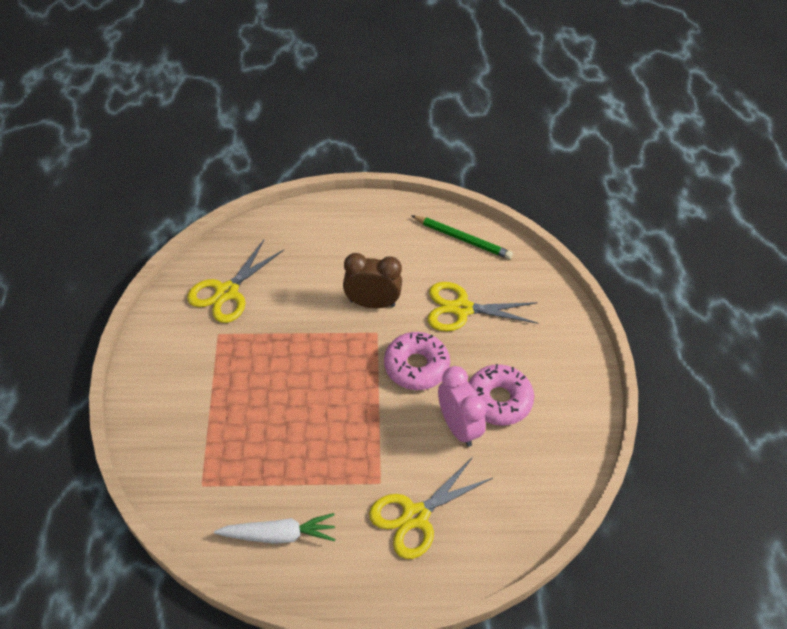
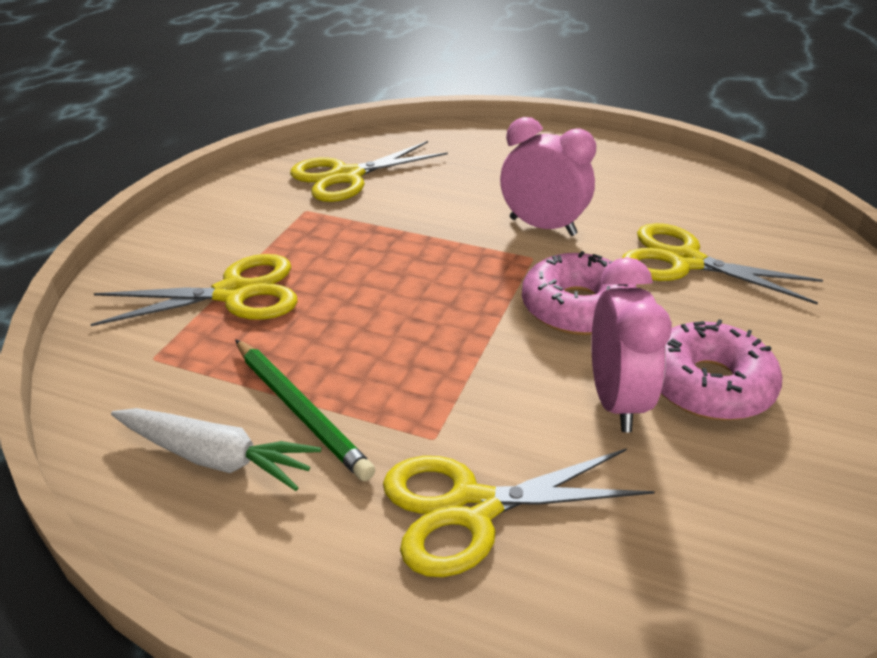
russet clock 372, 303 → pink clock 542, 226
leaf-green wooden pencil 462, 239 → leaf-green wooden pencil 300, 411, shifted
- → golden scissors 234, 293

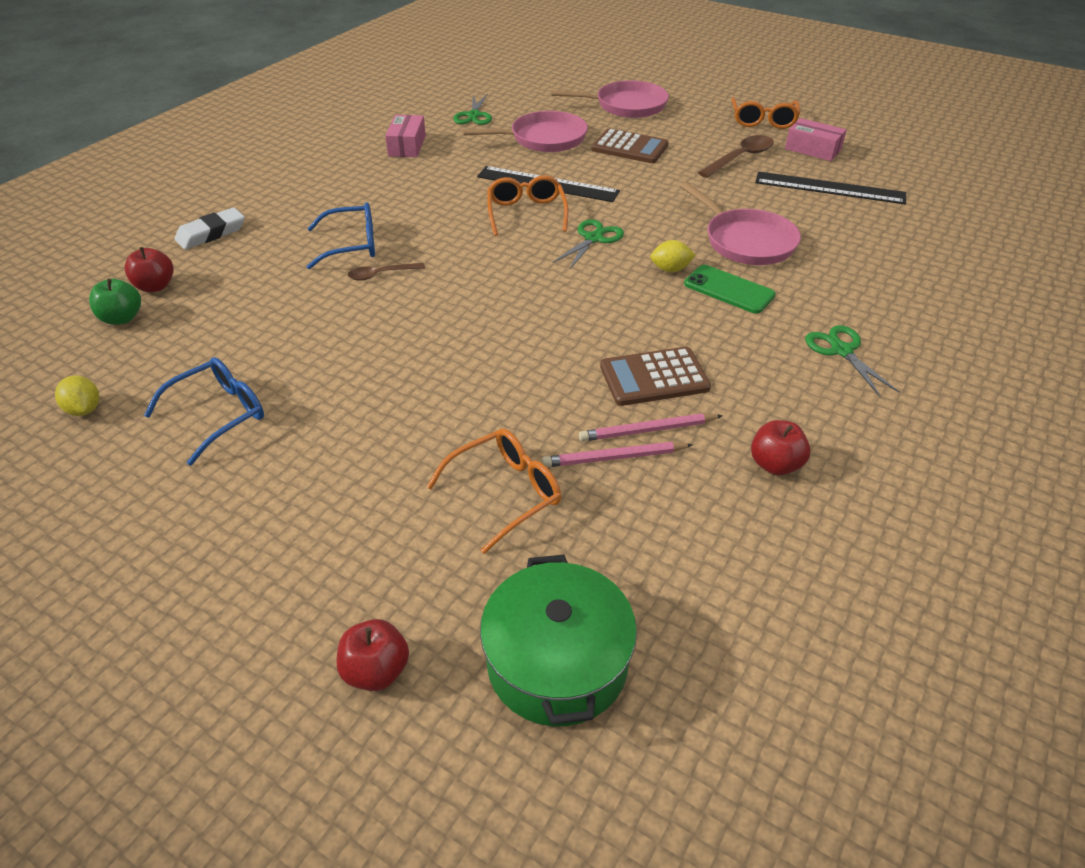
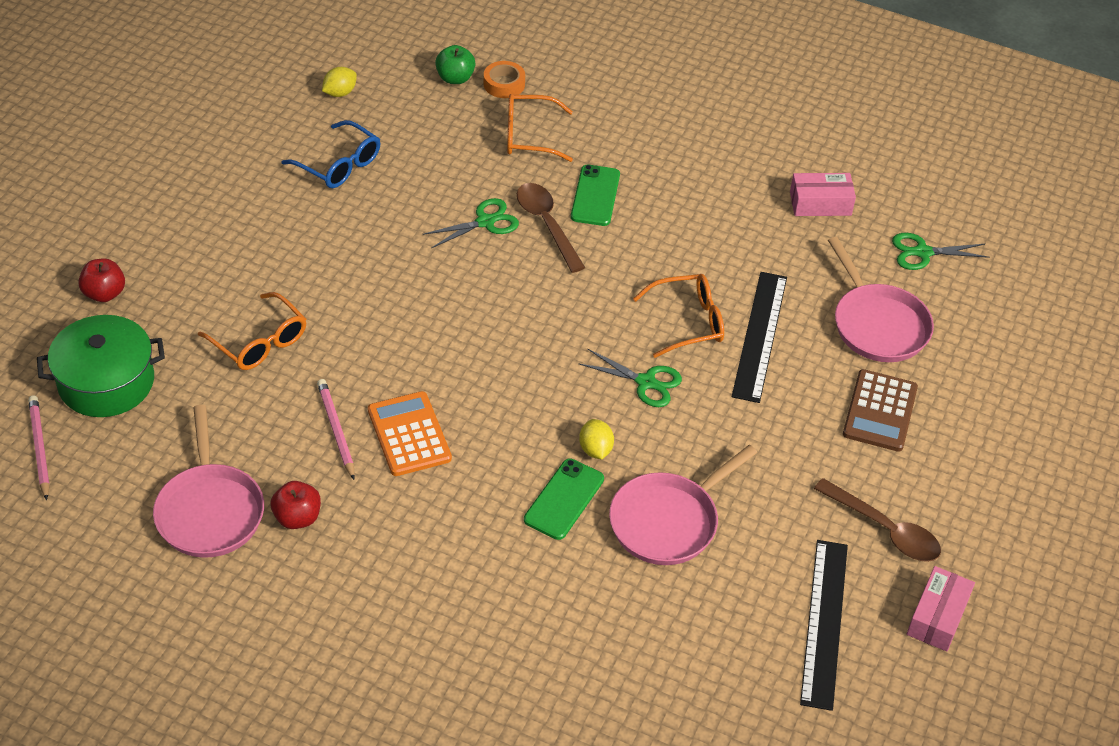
red apple fruit 155, 286 → orange tape 504, 84
pure white gum eraser 211, 233 → -
blue spectacles 352, 245 → leaf-green mobile phone 595, 196
russet teaspoon 381, 275 → russet teaspoon 547, 225, x1.65
pink wooden pencil 614, 457 → pink wooden pencil 40, 448, shifted
pink pan 626, 106 → pink pan 210, 511, shifted
russet calculator 654, 377 → orange calculator 409, 434
orange spectacles 763, 121 → orange spectacles 529, 136, shifted
leaf-green scissors 841, 351 → leaf-green scissors 485, 222, shifted

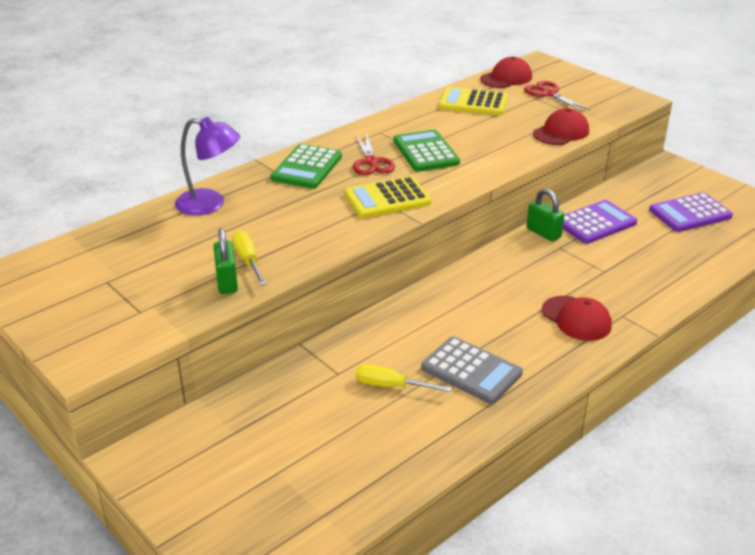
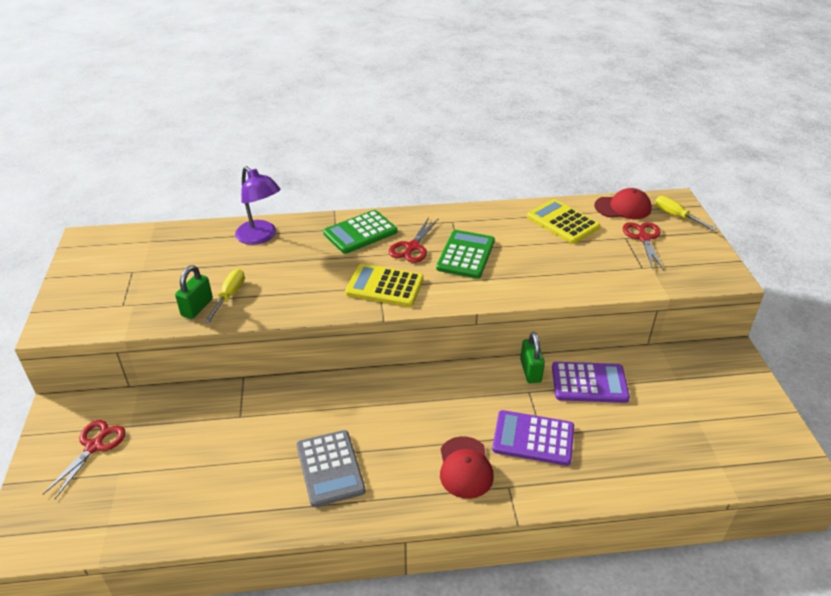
golden flat screwdriver 391, 386 → golden flat screwdriver 676, 216, shifted
red cap 561, 132 → -
violet calculator 690, 213 → violet calculator 533, 438, shifted
- → red scissors 94, 446

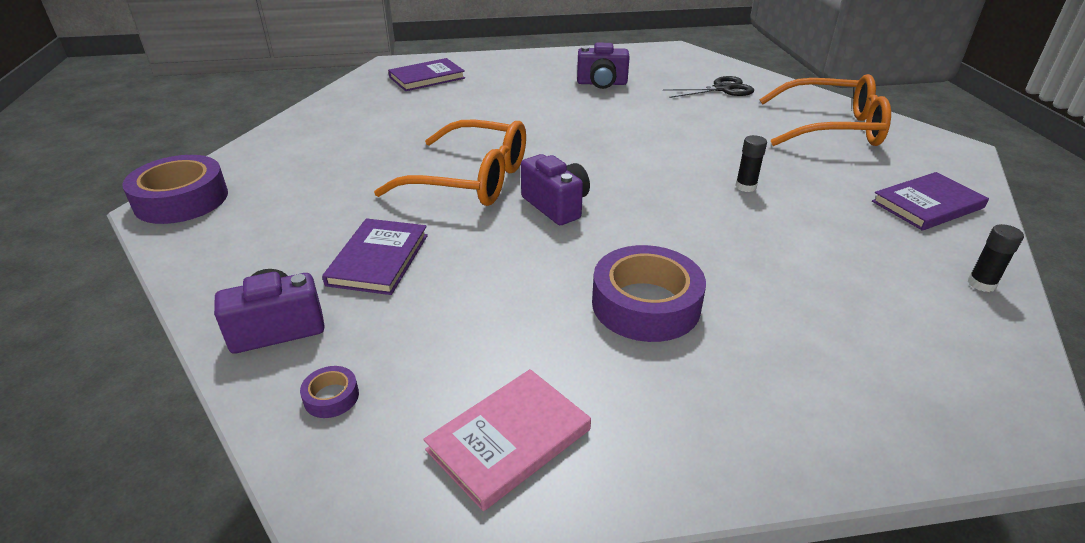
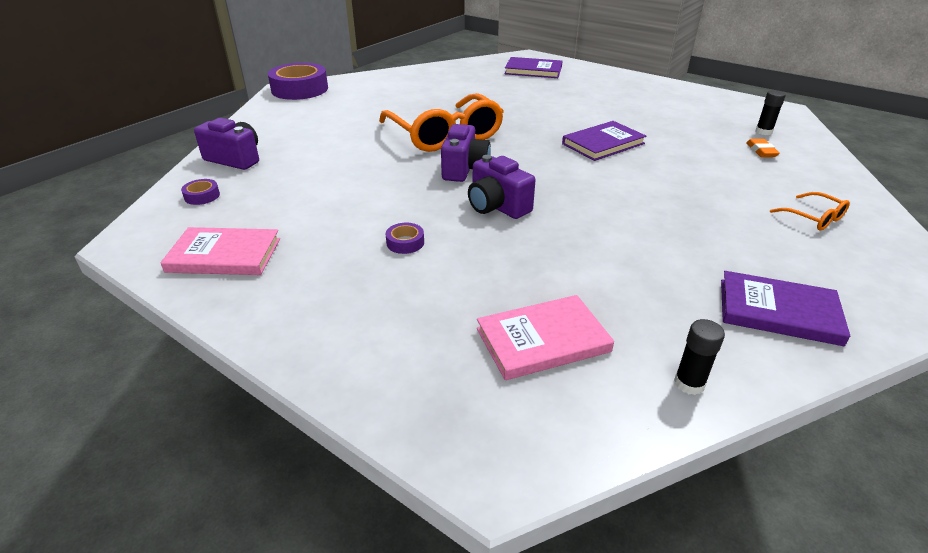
violet hardback 378, 259 → violet hardback 603, 144, shifted
violet photo camera 602, 83 → violet photo camera 497, 206, shifted
violet tape 645, 304 → violet tape 405, 242, x0.42
jet-black scissors 722, 89 → orange gum eraser 761, 151
jet-black glue stick 745, 186 → jet-black glue stick 763, 132, shifted
orange spectacles 831, 128 → orange spectacles 813, 218, x0.43
- → pink hardback 542, 340

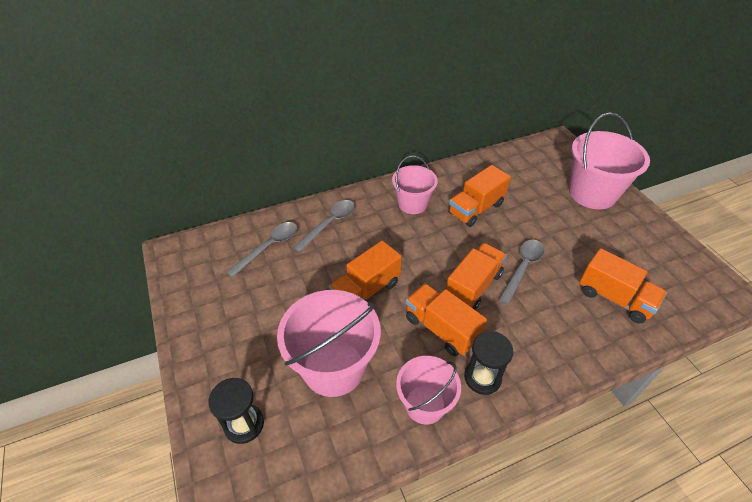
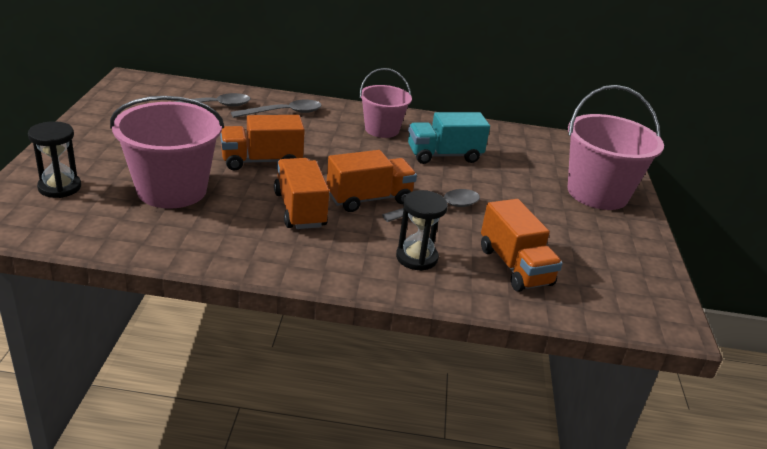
pink bucket 425, 404 → -
orange truck 476, 209 → turquoise truck 444, 155
jet-black hourglass 482, 377 → jet-black hourglass 416, 258, shifted

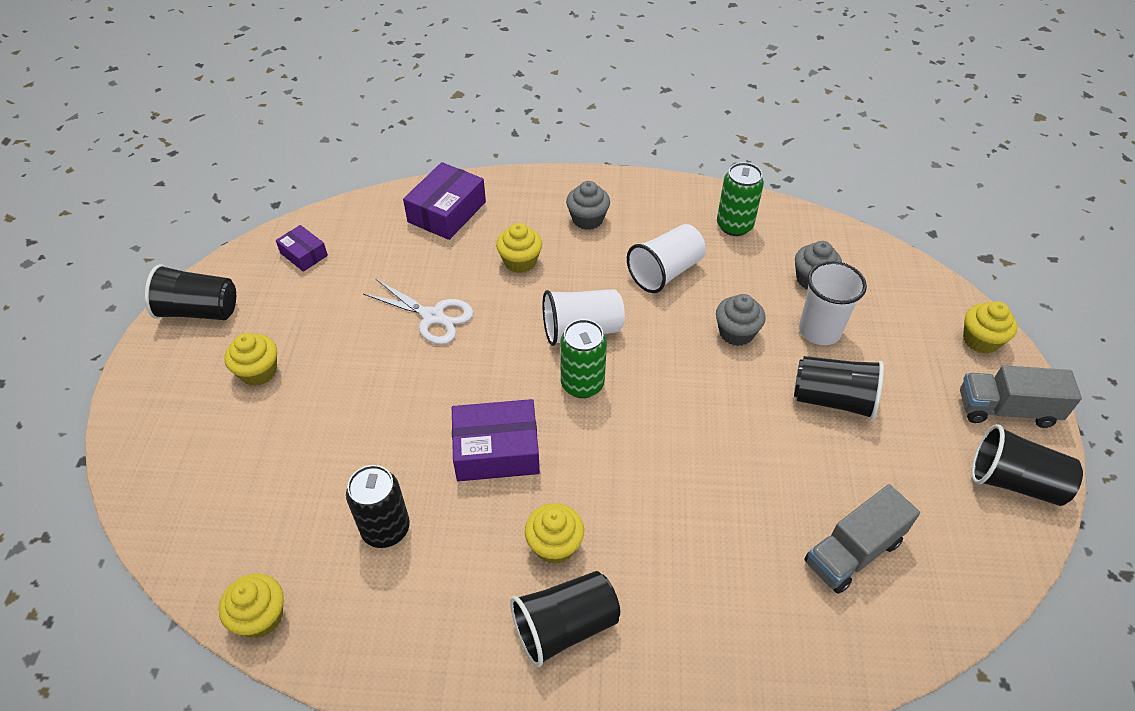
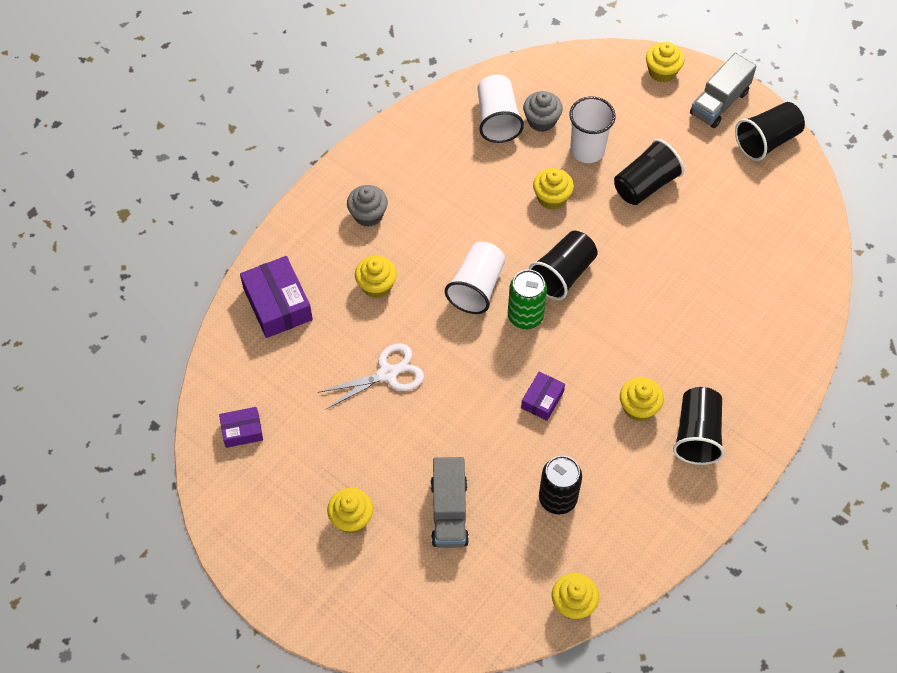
jet-black tumbler 199, 311 → jet-black tumbler 563, 274, shifted
violet box 496, 450 → violet box 542, 400, x0.57
pure white tumbler 665, 272 → pure white tumbler 497, 119, shifted
grey fairy cake 736, 333 → golden fairy cake 552, 198
leaf-green soda can 734, 226 → -
grey truck 853, 552 → grey truck 449, 512, shifted

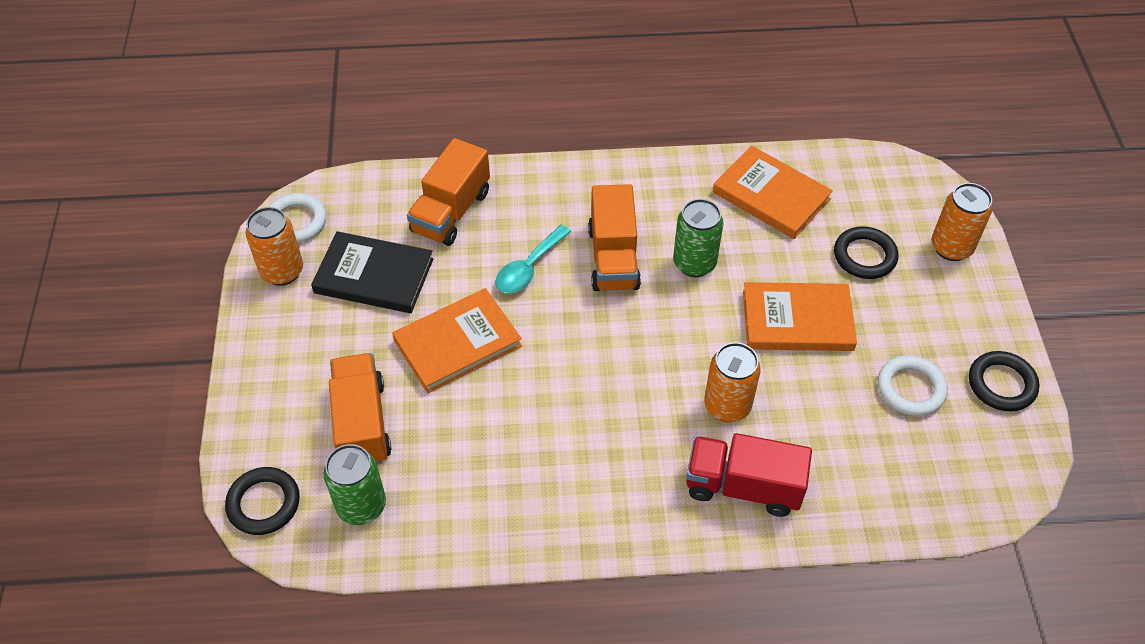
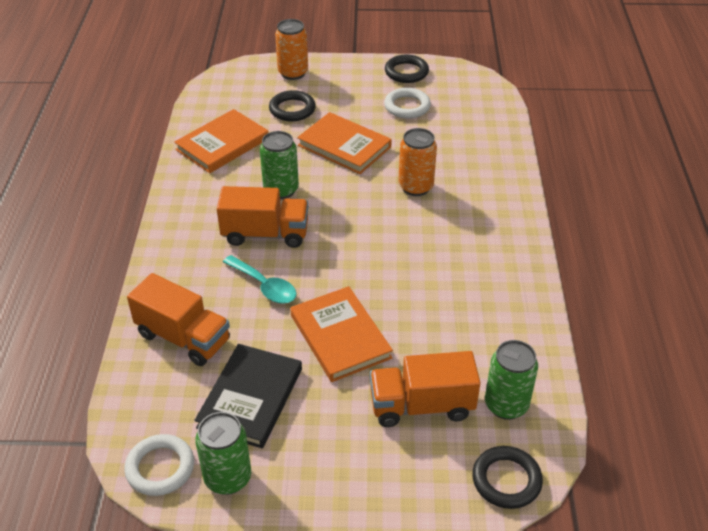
orange soda can 282, 271 → leaf-green soda can 228, 478
red truck 743, 486 → -
orange hardback 797, 320 → orange hardback 344, 146, 60 degrees counterclockwise

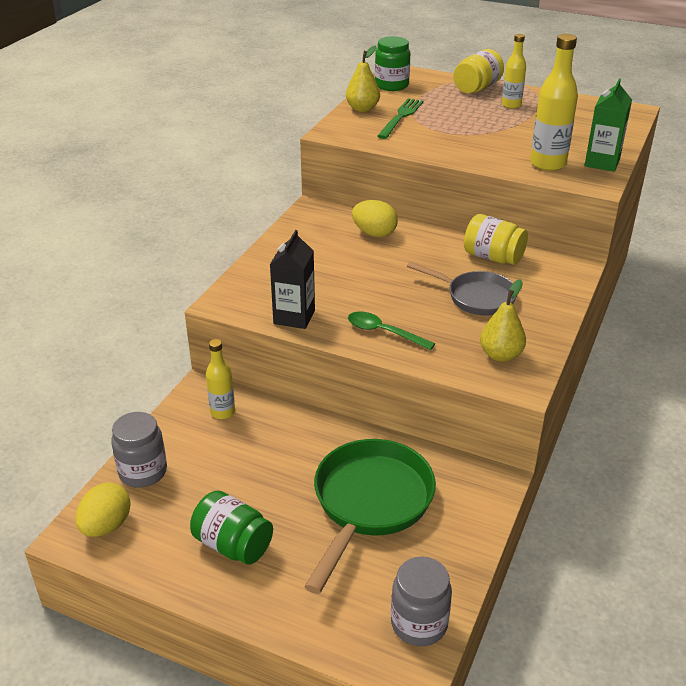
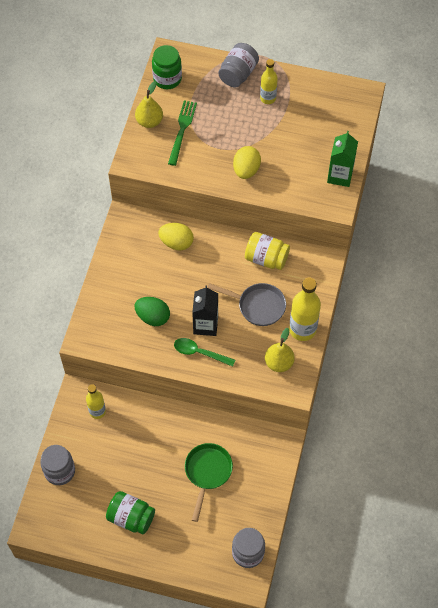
golden egg 106, 526 → golden egg 246, 170, shifted
jet-black carton 294, 317 → jet-black carton 205, 325, shifted
leaf-green pan 370, 504 → leaf-green pan 207, 473, x0.64
golden jar 477, 88 → grey jar 238, 74
golden bottle 548, 164 → golden bottle 302, 329, shifted
- → leaf-green egg 153, 317

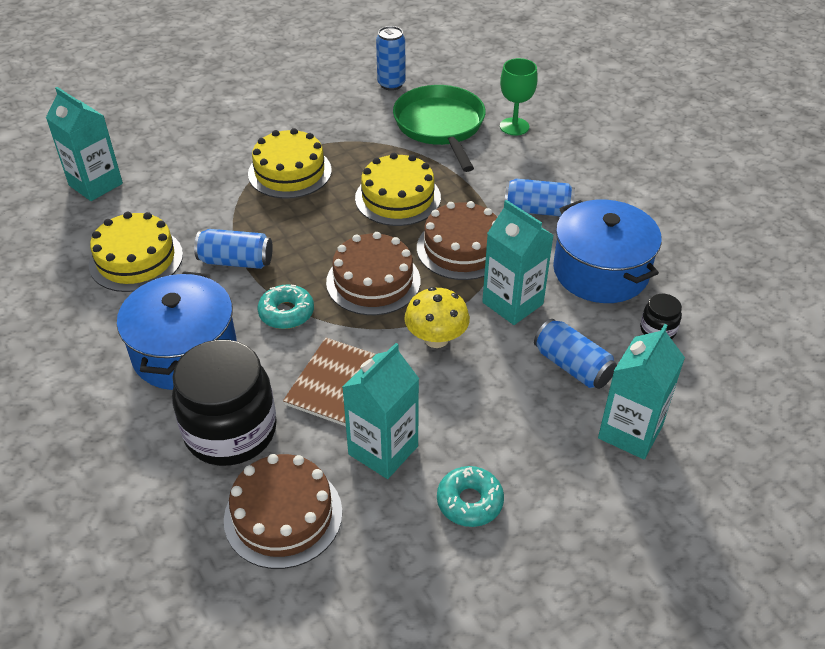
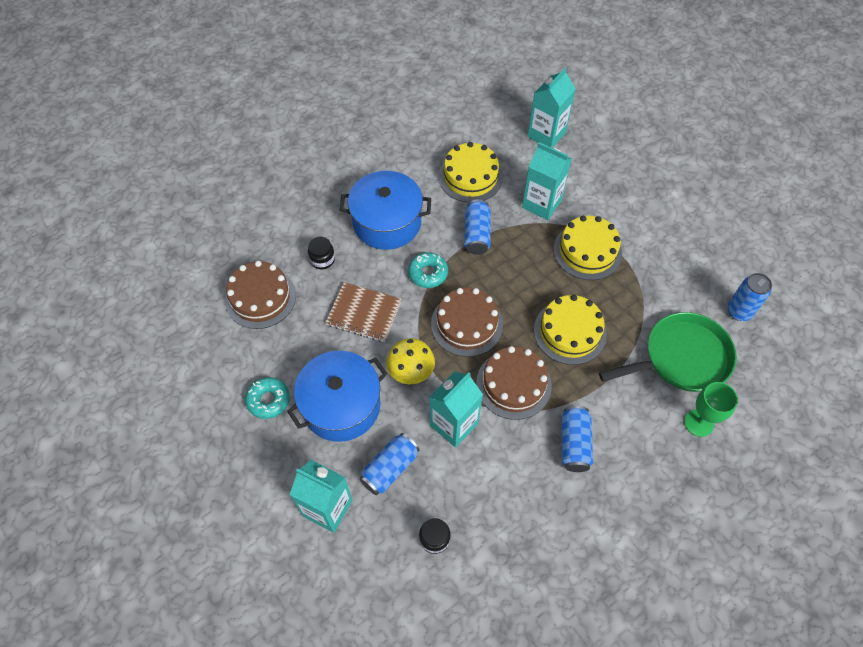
jet-black jar 230, 431 → jet-black jar 322, 259, x0.43
turquoise carton 383, 450 → turquoise carton 541, 204, shifted
blue stockpot 600, 271 → blue stockpot 341, 405, shifted

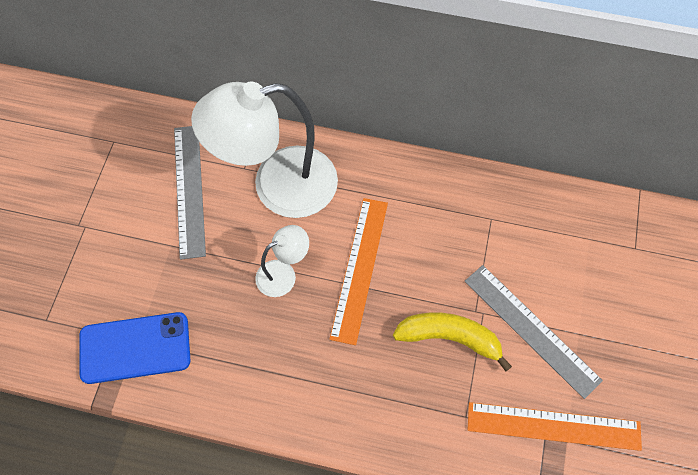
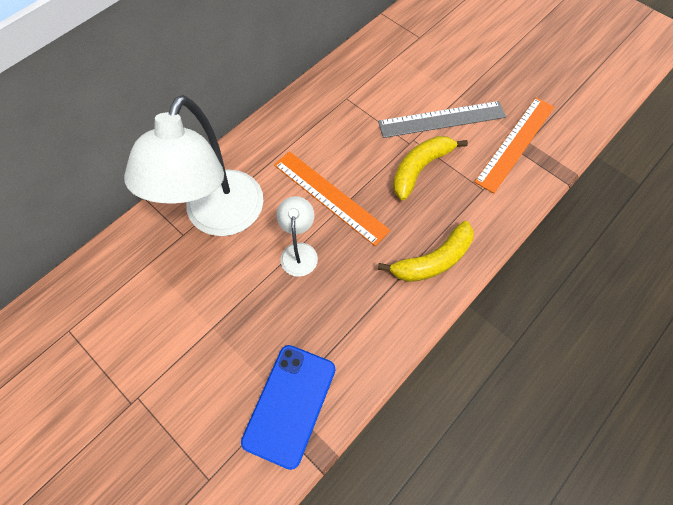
grey measuring stick 189, 190 → -
- → golden banana 433, 260

